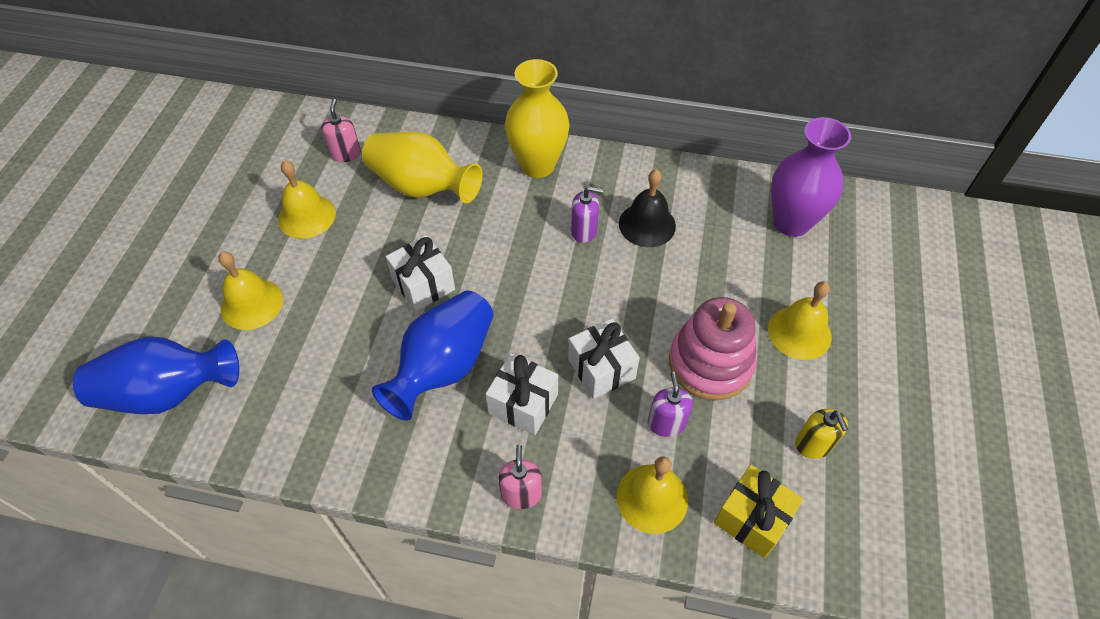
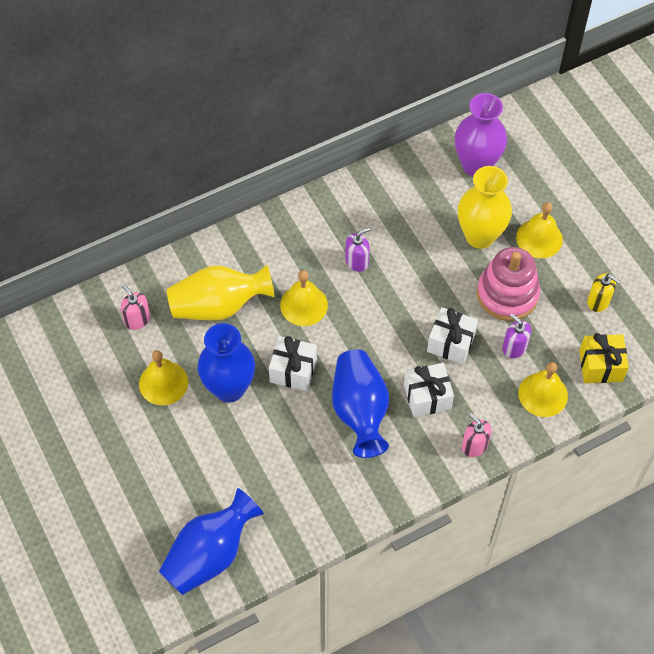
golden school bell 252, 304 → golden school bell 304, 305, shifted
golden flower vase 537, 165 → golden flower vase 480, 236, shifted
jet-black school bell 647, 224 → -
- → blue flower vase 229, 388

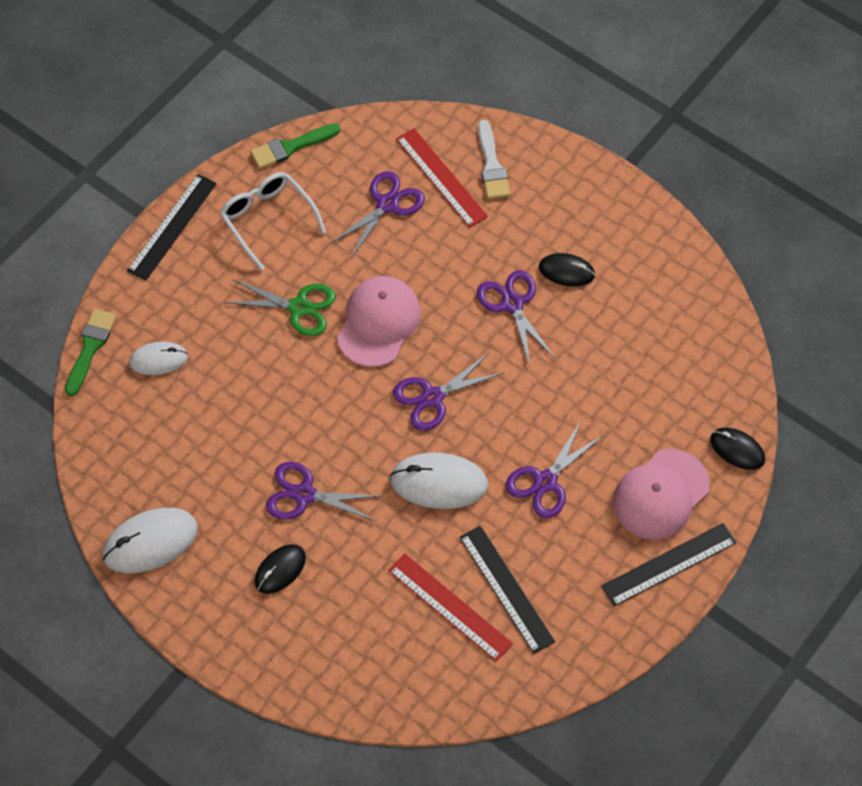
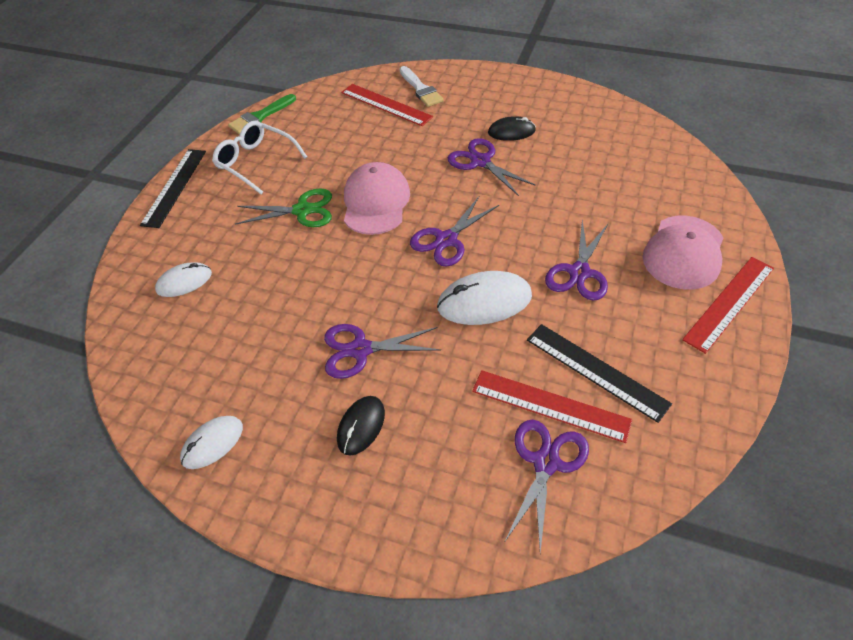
leaf-green paint brush 90, 348 → -
pure white computer mouse 150, 542 → pure white computer mouse 212, 443, x0.62
violet scissors 387, 204 → violet scissors 546, 462, shifted
jet-black measuring stick 669, 565 → red measuring stick 729, 303
jet-black computer mouse 737, 449 → -

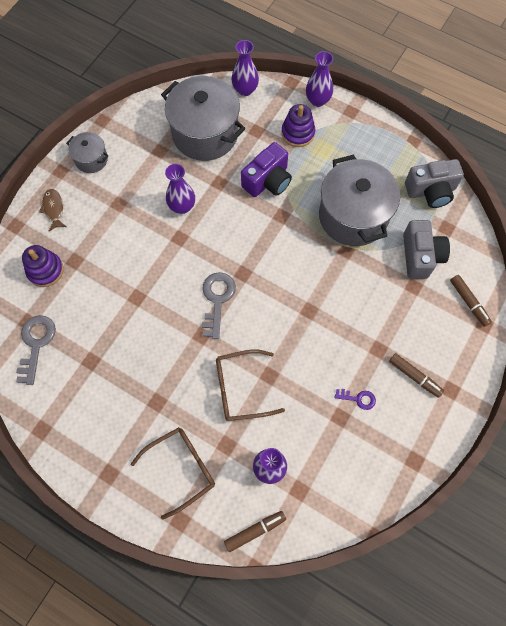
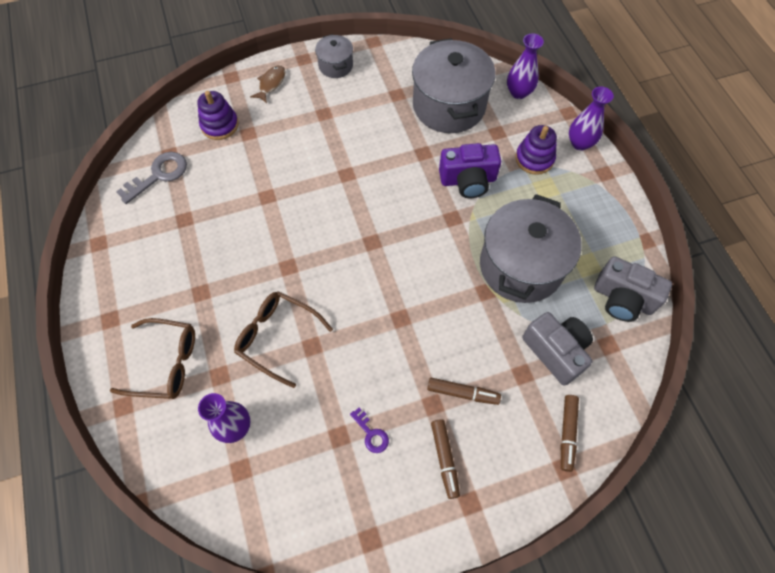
violet flower vase 182, 206 → -
grey latchkey 217, 300 → -
russet felt pen 255, 531 → russet felt pen 462, 393, shifted
grey photo camera 420, 256 → grey photo camera 556, 351, 75 degrees counterclockwise

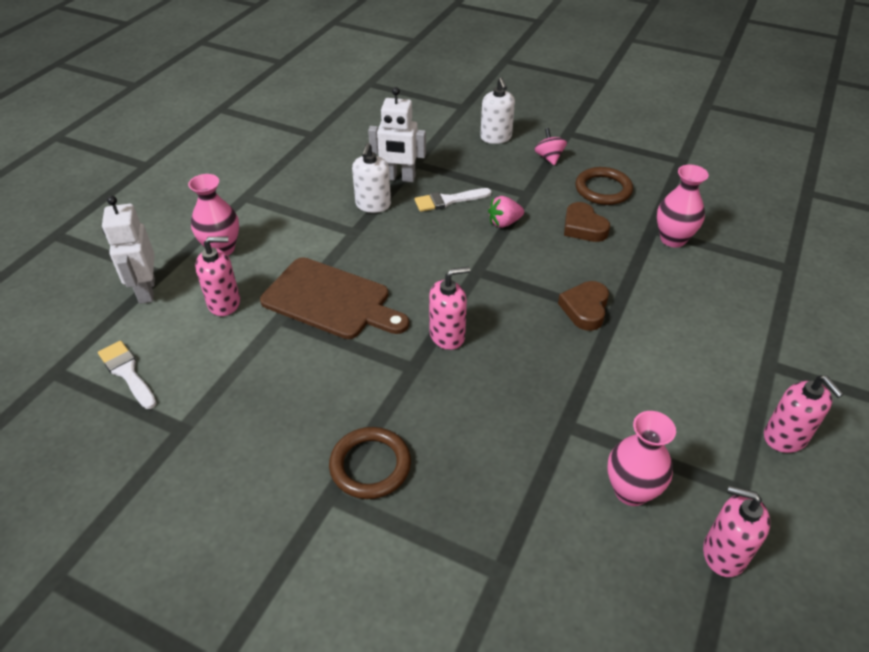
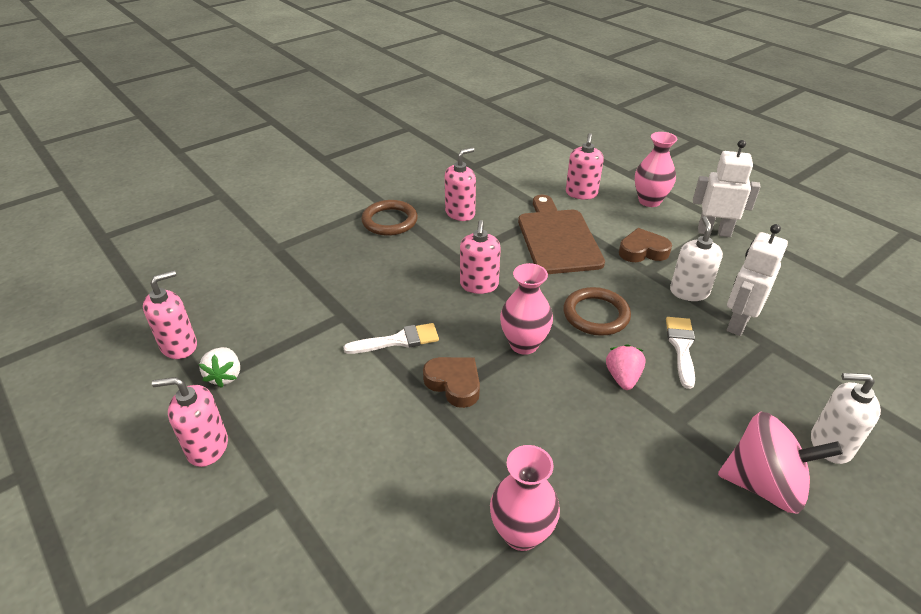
pure white paint brush 127, 372 → pure white paint brush 398, 340, shifted
pure white toy robot 146, 290 → pure white toy robot 714, 232, shifted
russet chopping board 331, 300 → russet chopping board 557, 238, 120 degrees clockwise
pure white soap dispenser 373, 205 → pure white soap dispenser 689, 292, 60 degrees clockwise
pink whirligig 549, 158 → pink whirligig 764, 484, x1.89
russet heart shape 583, 227 → russet heart shape 642, 251, shifted
russet ring 603, 189 → russet ring 596, 315, shifted
pink flower vase 631, 491 → pink flower vase 524, 344, shifted
- → pure white strawberry 225, 376
- → pink soap dispenser 460, 213

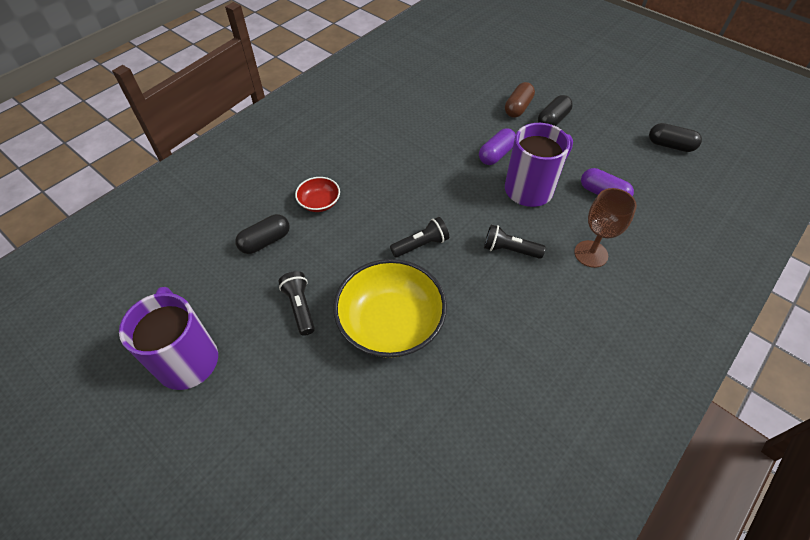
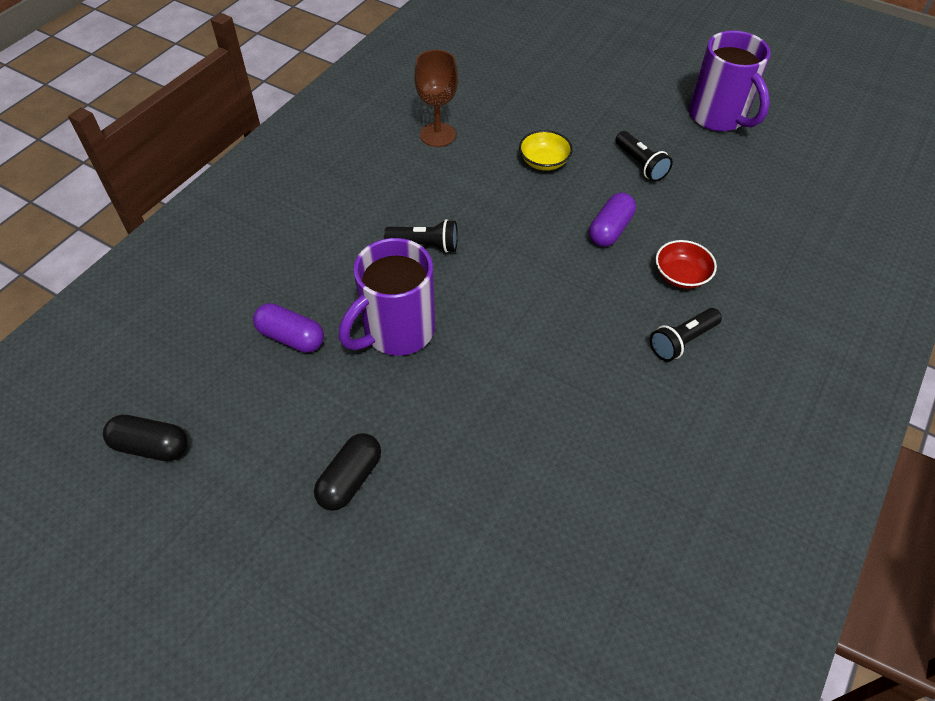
jet-black pill 265, 241 → -
golden bowl 390, 323 → golden bowl 544, 161, x0.48
jet-black torch 421, 245 → jet-black torch 682, 341, shifted
violet pill 496, 154 → violet pill 610, 230, shifted
russet pill 518, 108 → -
russet chalice 591, 254 → russet chalice 437, 135, shifted

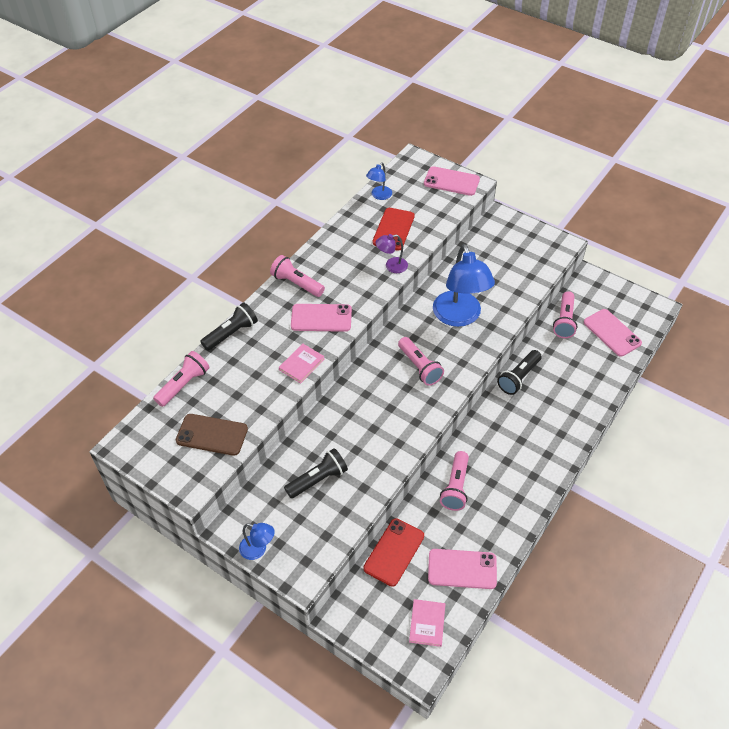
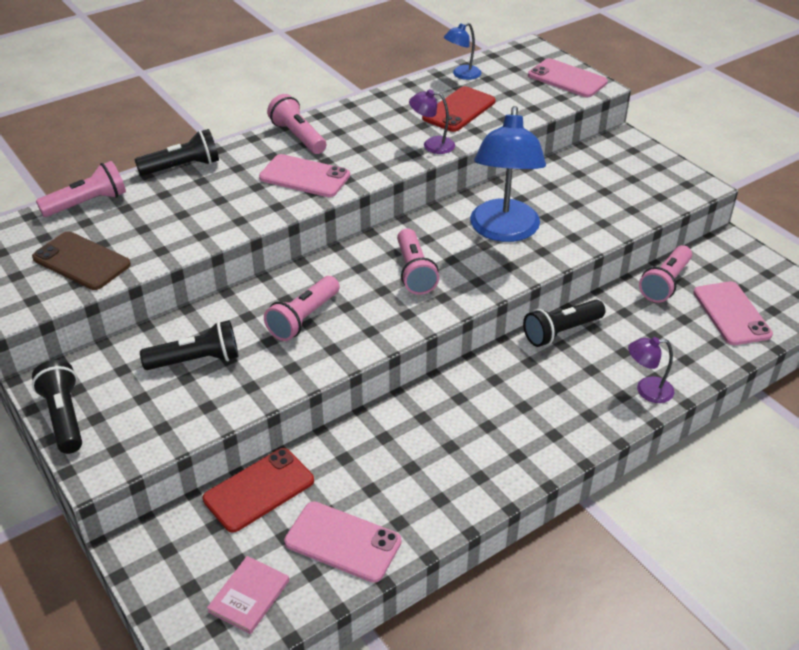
blue reading lamp 258, 549 → jet-black torch 64, 417
pink hardback 301, 364 → -
pink torch 455, 487 → pink torch 303, 318, shifted
- → violet reading lamp 647, 390

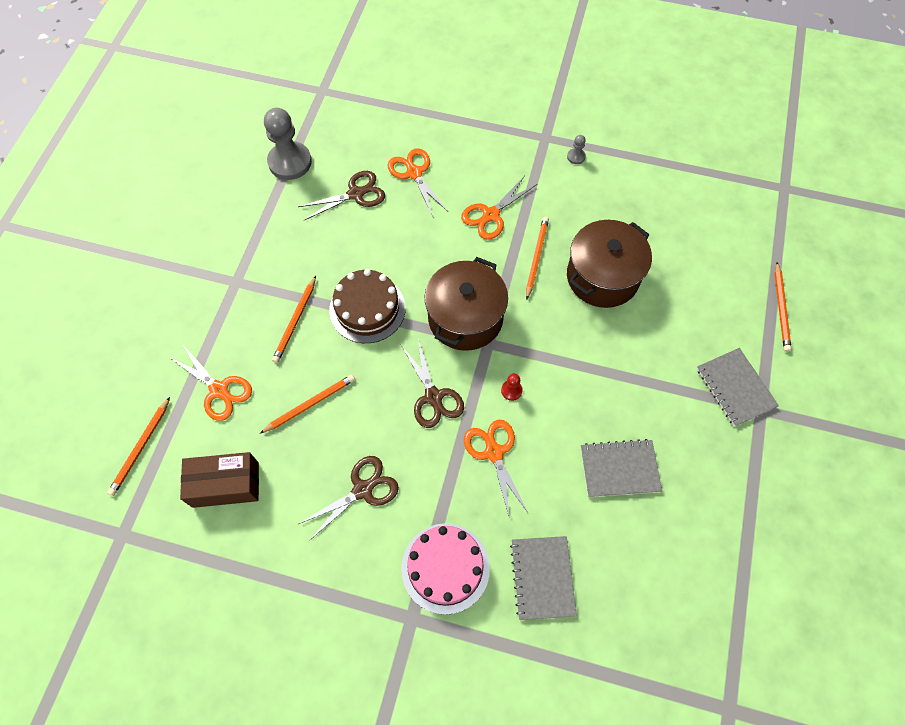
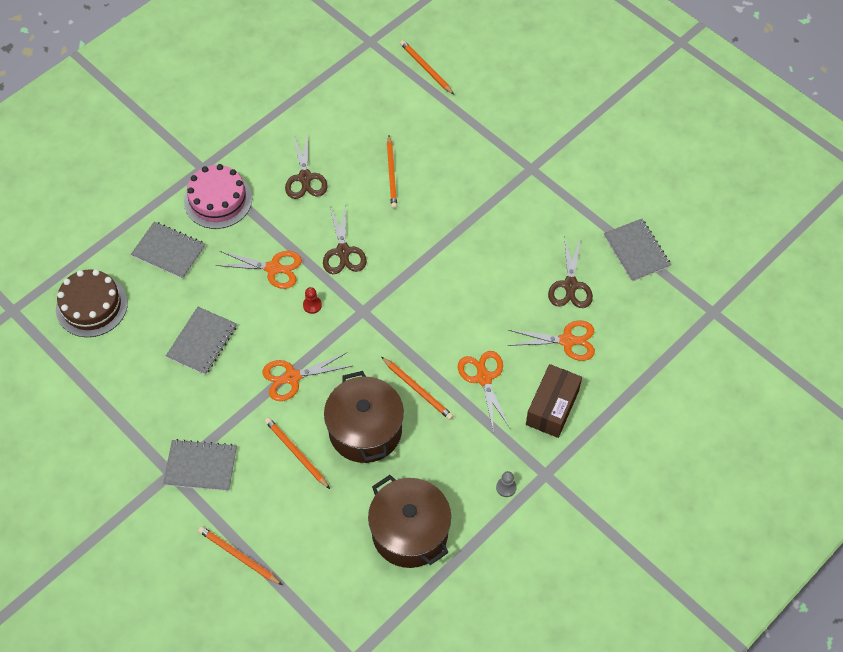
orange scissors 219, 390 → orange scissors 292, 377, shifted
russet box 226, 484 → russet box 552, 407, shifted
grey game pawn 290, 162 → grey notepad 636, 251
orange wooden pencil 295, 321 → orange wooden pencil 296, 453, shifted
russet gateau 367, 309 → russet gateau 91, 306, shifted
russet scissors 433, 397 → russet scissors 343, 252, 105 degrees counterclockwise
russet stockpot 465, 318 → russet stockpot 409, 532, shifted

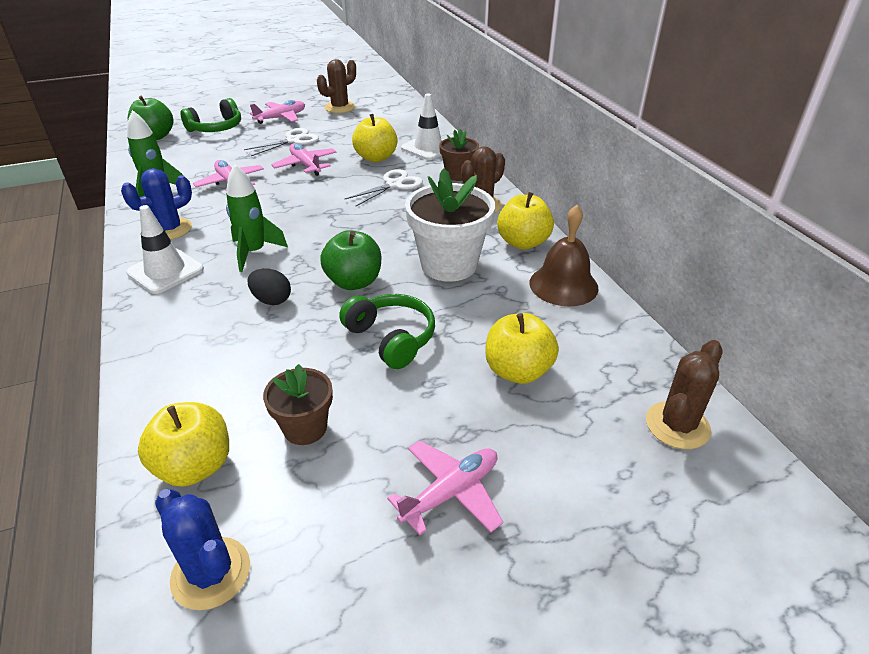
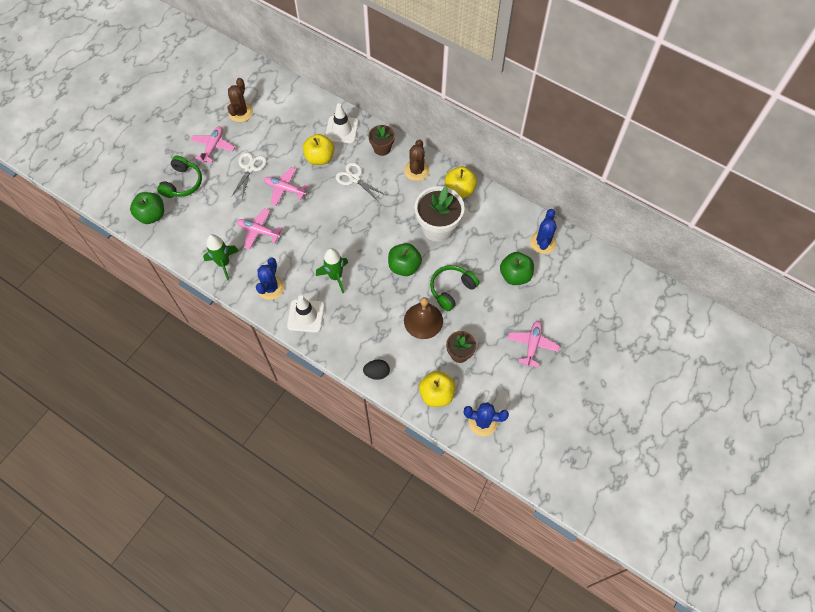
jet-black egg 272, 300 → jet-black egg 377, 373, shifted
leaf-green headphones 391, 338 → leaf-green headphones 452, 289, 60 degrees counterclockwise
pure white scissors 394, 185 → pure white scissors 354, 178, 60 degrees counterclockwise
golden apple fruit 517, 371 → leaf-green apple fruit 515, 275
russet school bell 563, 285 → russet school bell 423, 320, shifted
russet prickly plant 677, 425 → -
- → blue prickly plant 543, 242

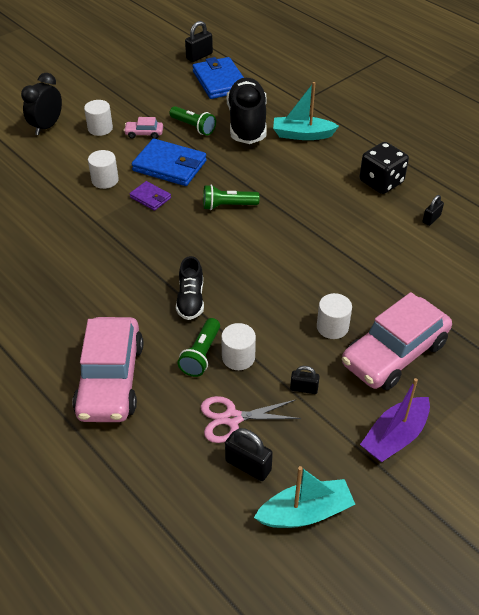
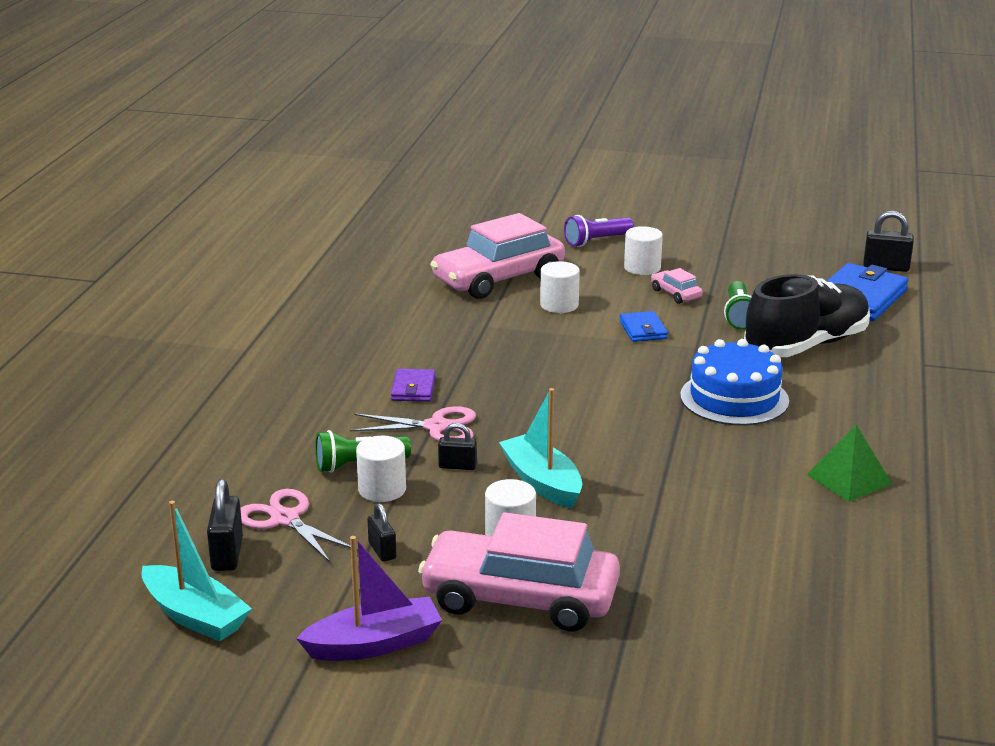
jet-black clock 47, 126 → violet torch 596, 241
pink automobile 110, 379 → pink automobile 498, 279, shifted
violet wallet 150, 198 → violet wallet 413, 389, shifted
blue wallet 169, 166 → blue wallet 643, 330, x0.53
jet-black lace-up shoe 190, 300 → pink scissors 436, 427
leaf-green torch 228, 206 → -
turquoise sailboat 302, 135 → turquoise sailboat 542, 482, shifted
jet-black die 381, 182 → leaf-green solid pyramid 849, 479
violet sailboat 395, 437 → violet sailboat 374, 644, 150 degrees clockwise
jet-black lock 431, 219 → jet-black lock 457, 466, shifted
- → blue gateau 734, 398

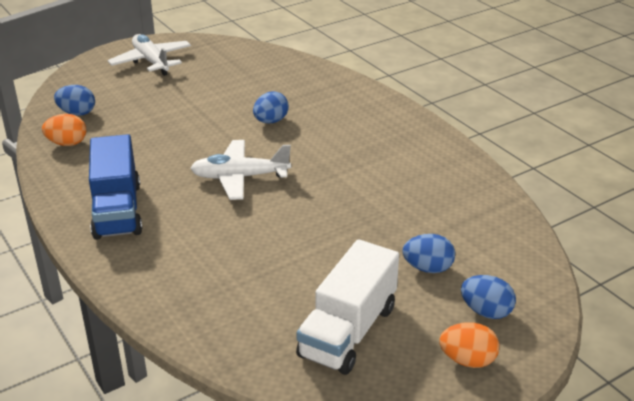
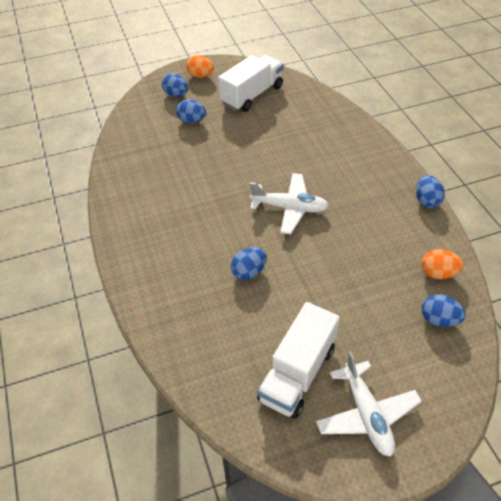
blue truck 117, 210 → -
- → pure white truck 297, 373
- → blue egg 427, 201

